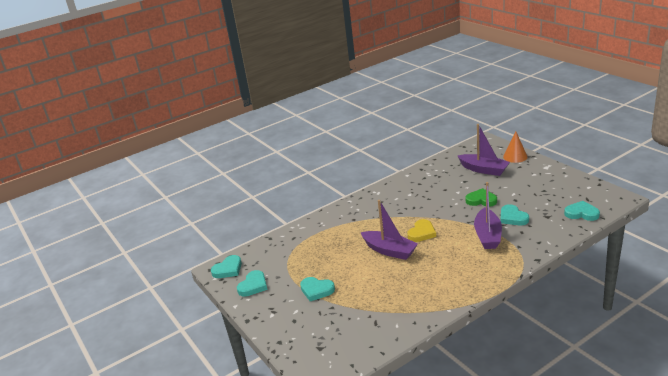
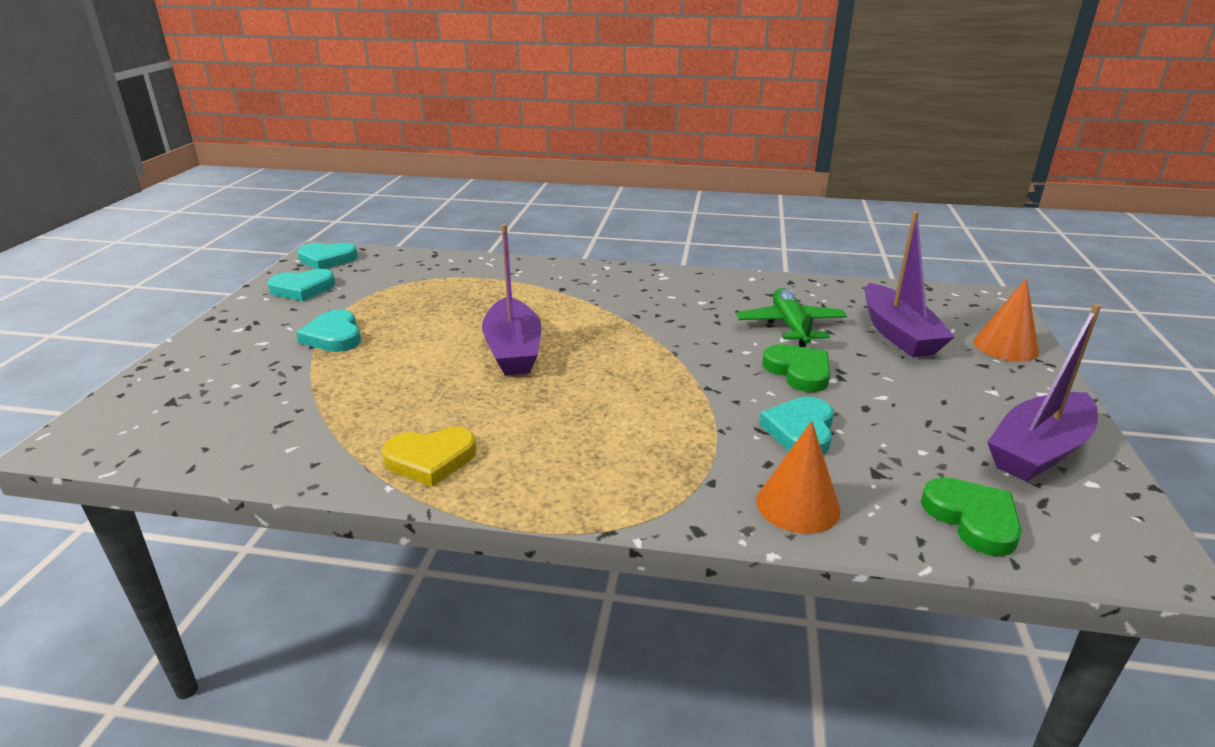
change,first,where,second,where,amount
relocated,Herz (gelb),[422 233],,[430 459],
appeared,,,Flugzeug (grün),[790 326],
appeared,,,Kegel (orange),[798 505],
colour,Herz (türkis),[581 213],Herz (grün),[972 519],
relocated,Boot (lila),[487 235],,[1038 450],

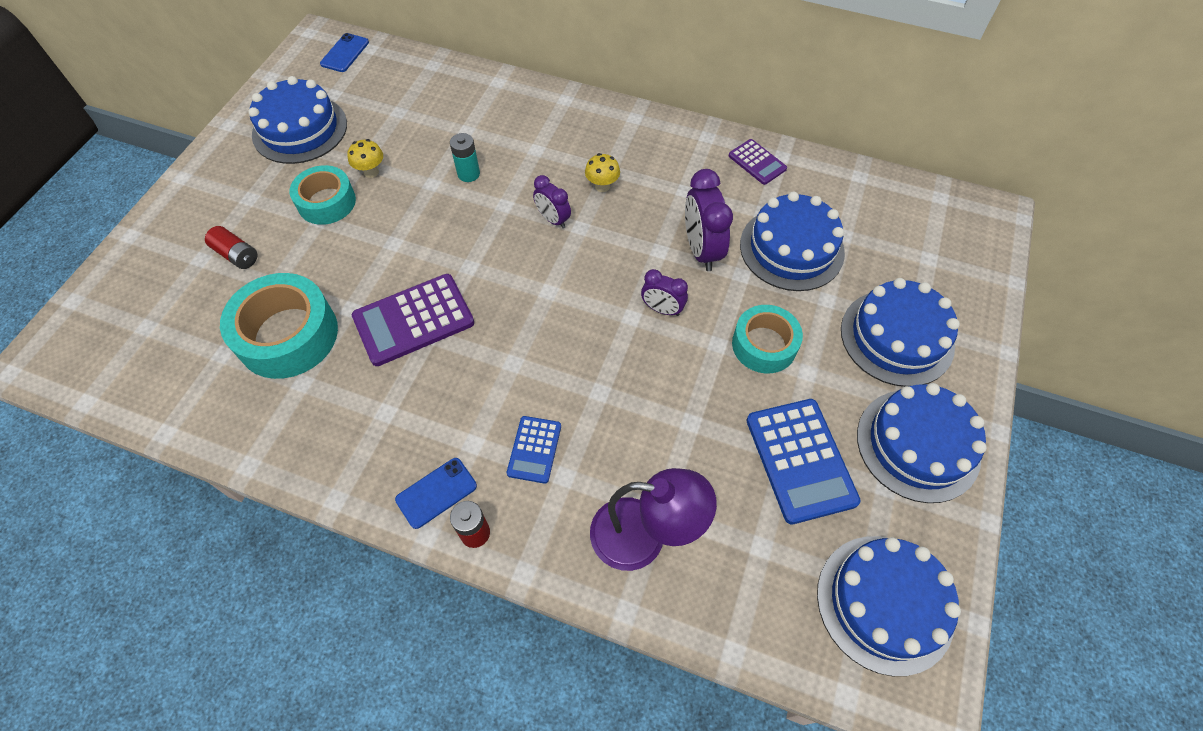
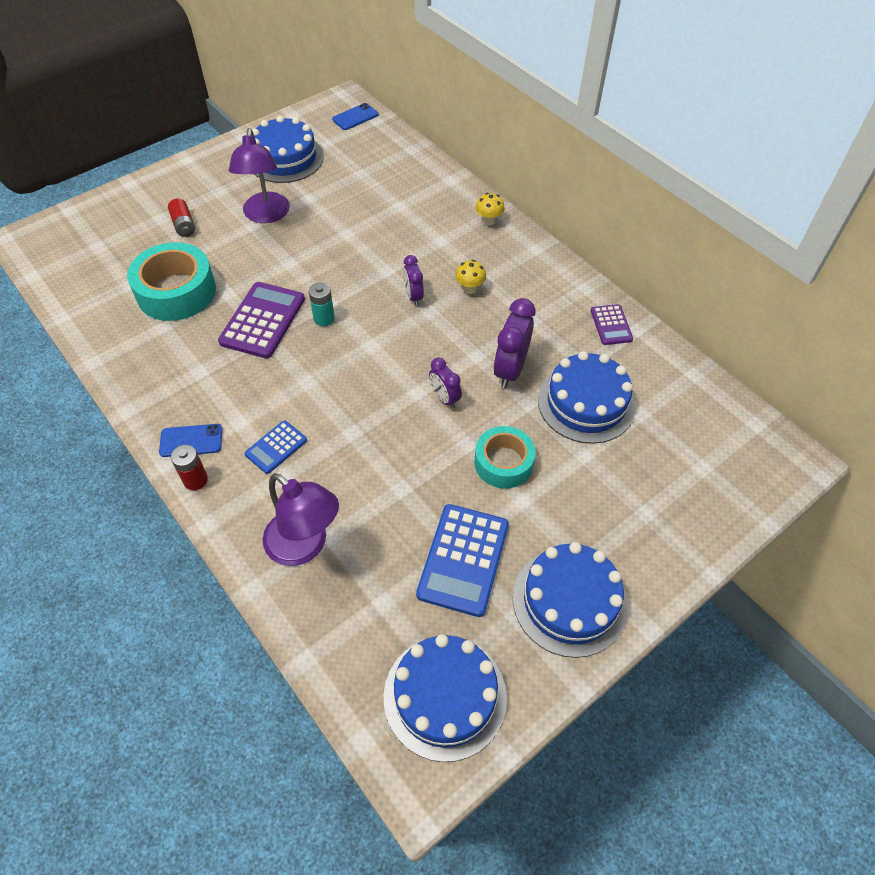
change,first,where,second,where,amount
spun,Taschenrechner (lila),[413 320],,[263 320],105 degrees clockwise
exchanged,Klebeband (türkis),[326 202],Lampe (lila),[266 215],
relocated,Batterie (türkis),[468 174],,[324 318],
relocated,Pilz (gelb),[371 172],,[488 221],
missing,Kuchen (blau),[896 337],,,

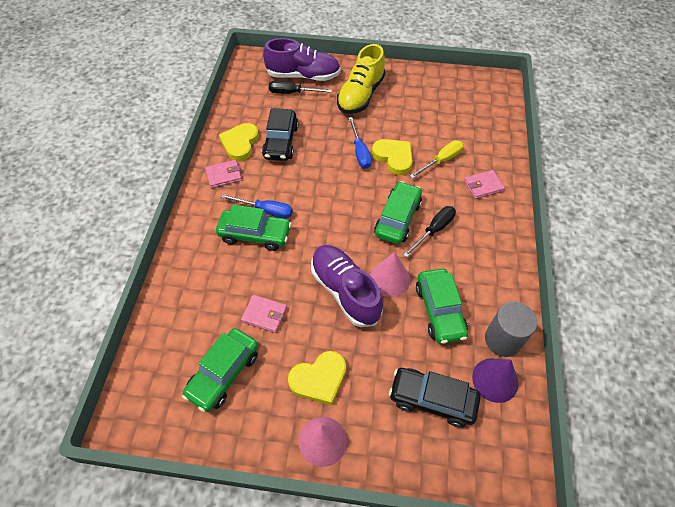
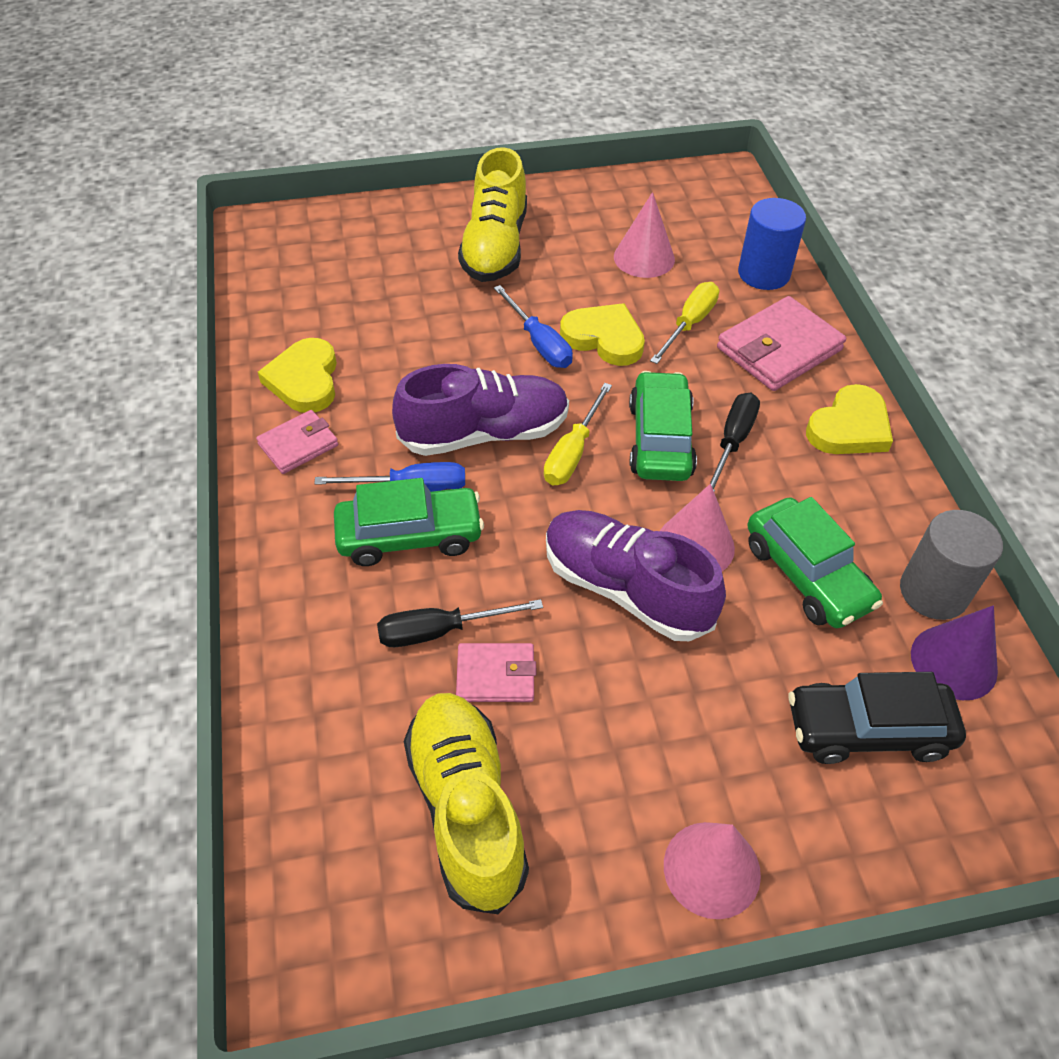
change,first,where,second,where,amount
relocated,Schraubenzieher (schwarz),[292 93],,[440 631],
relocated,Schuh (lila),[303 76],,[484 433],
exchanged,Auto (grün),[224 373],Schuh (gelb),[466 808],
appeared,,,Schraubenzieher (gelb),[572 452],
appeared,,,Kegel (rosa),[644 258],
size,Geldbörse (rosa),[483 186],,[779 349],x1.71
appeared,,,Vollzylinder (blau),[764 273],
relocated,Herz (gelb),[319 379],,[849 427],
missing,Auto (schwarz),[281 142],,,

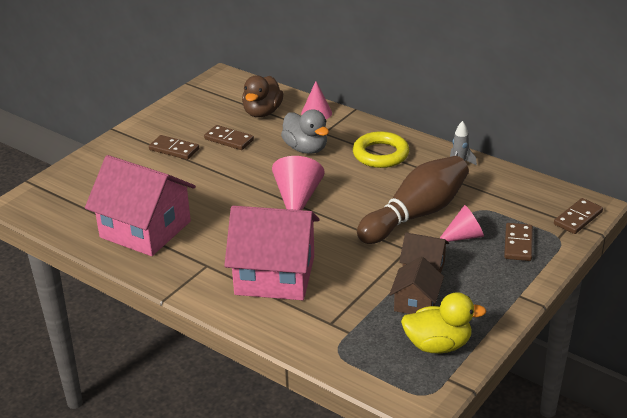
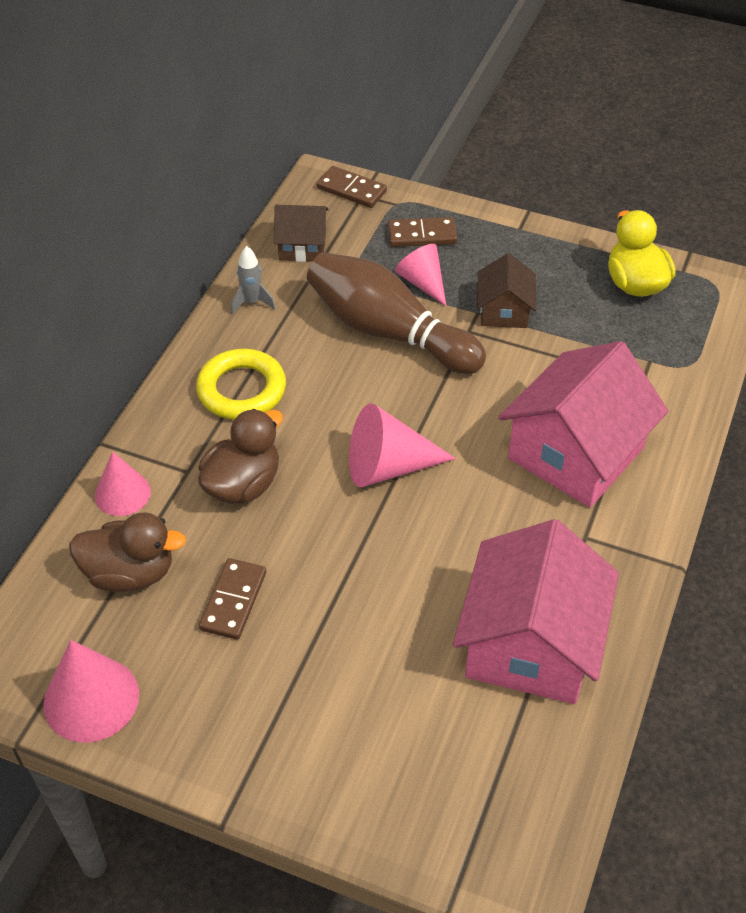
change,first,where,second,where,amount
appeared,,,Kegel (rosa),[91 699],
colour,Ente (grau),[306 149],Ente (braun),[243 484],
relocated,Haus (braun),[416 302],,[302 246],
spun,Haus (rosa),[275 275],,[576 453],45 degrees clockwise
missing,Dominostein (braun),[174 149],,,

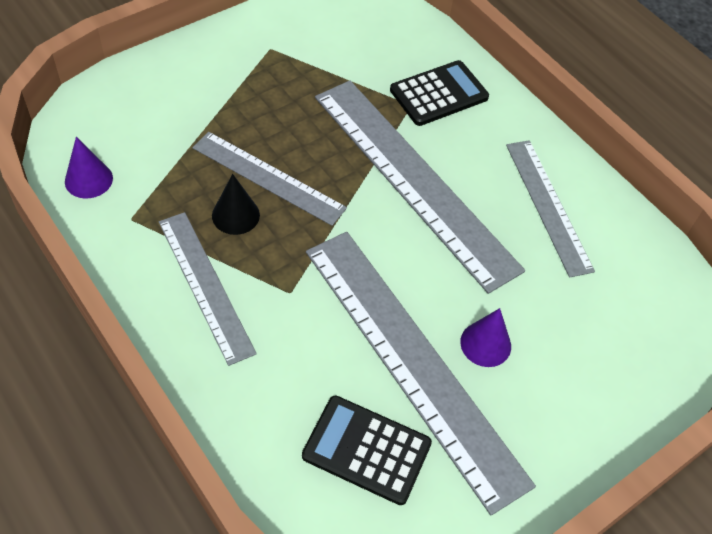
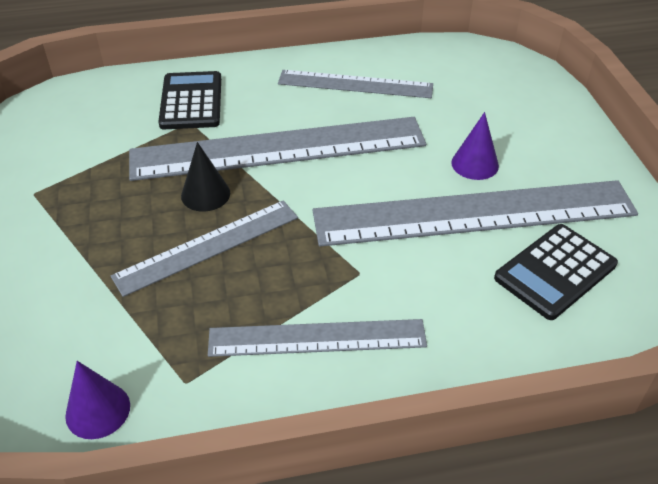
change,first,where,second,where,amount
relocated,Kegel (schwarz),[235 215],,[205 194],

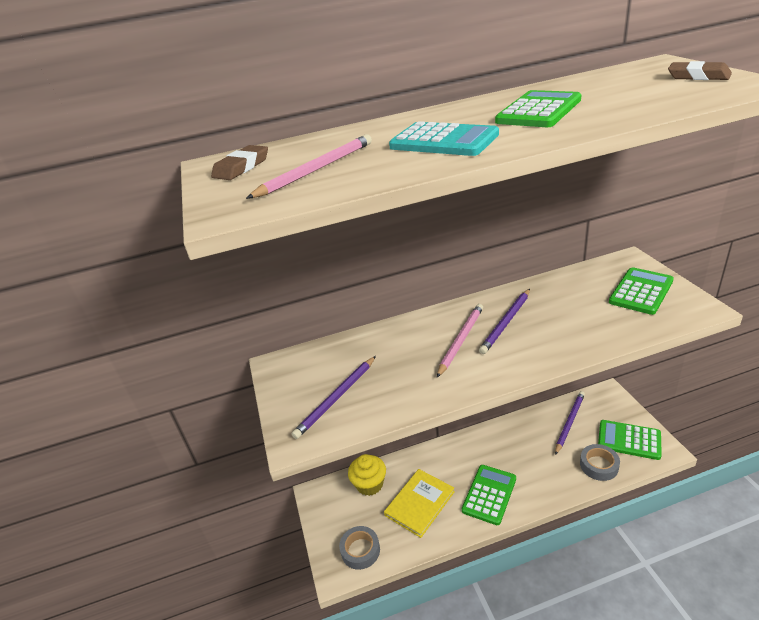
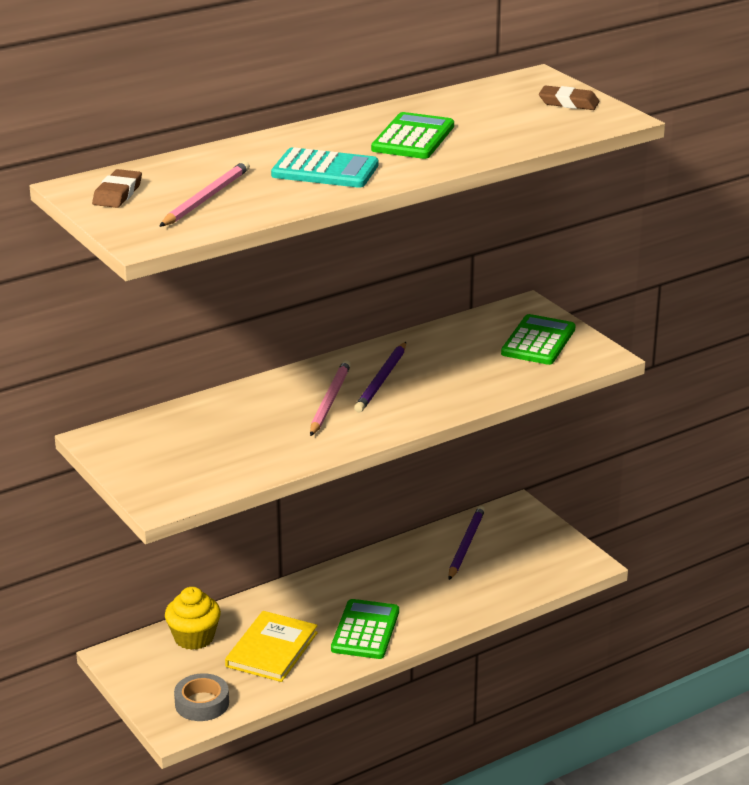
change,first,where,second,where,amount
missing,Bleistift (lila),[336 398],,,
missing,Klebeband (grau),[599 465],,,
missing,Taschenrechner (grün),[629 440],,,

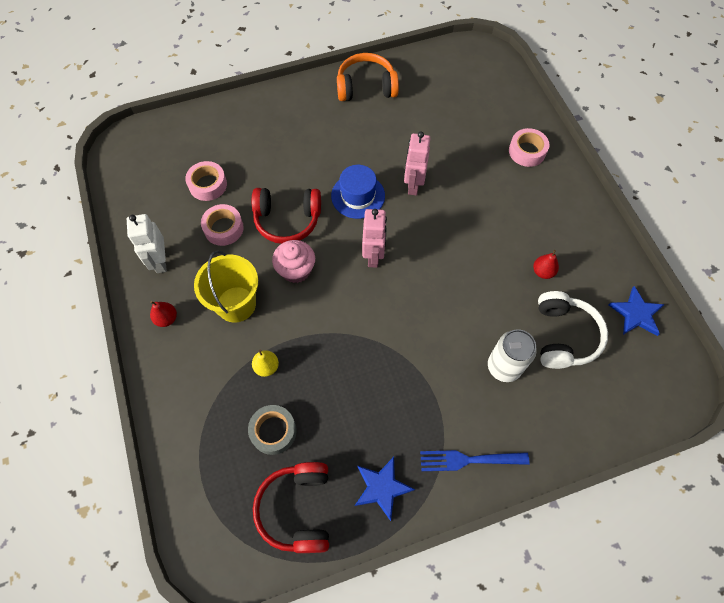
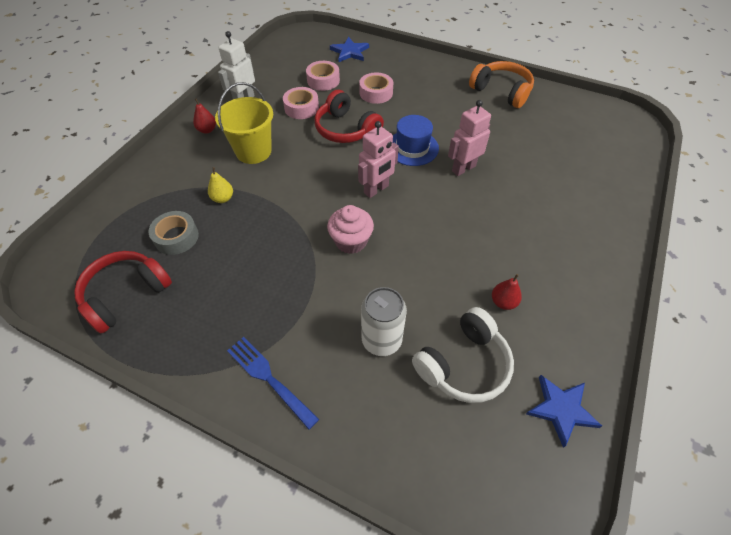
change,first,where,second,where,amount
relocated,Muffin (rosa),[296 270],,[351 241],
relocated,Stern (blau),[382 487],,[350 52],
relocated,Klebeband (rosa),[527 151],,[376 93],

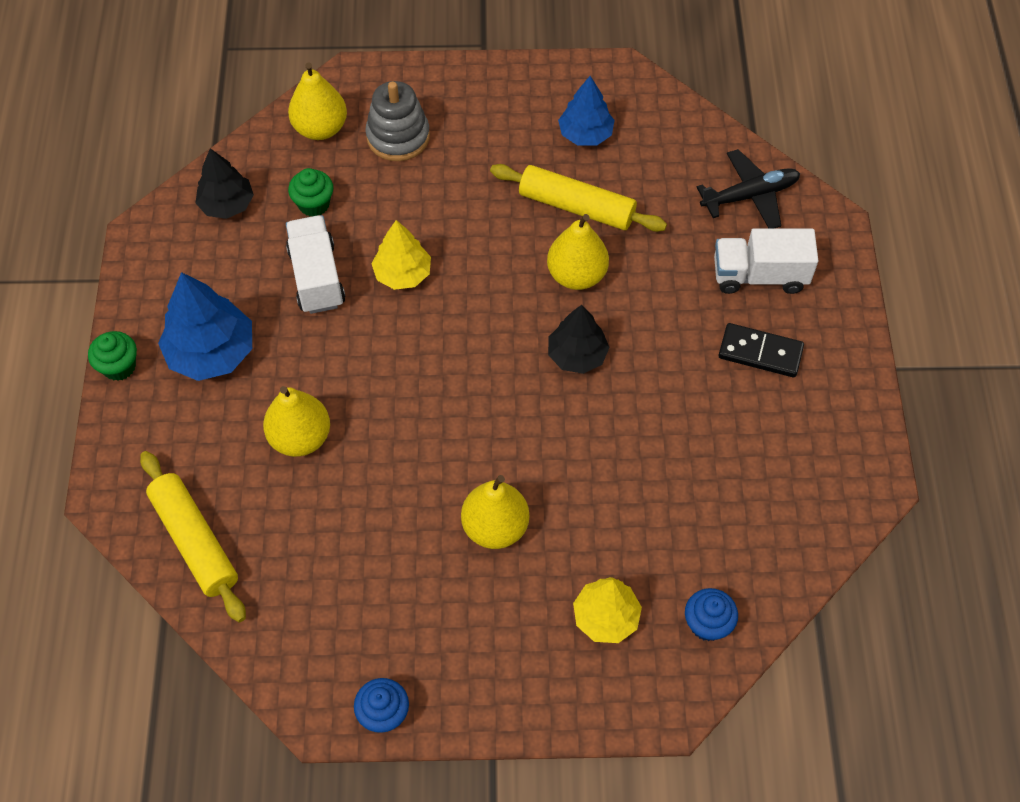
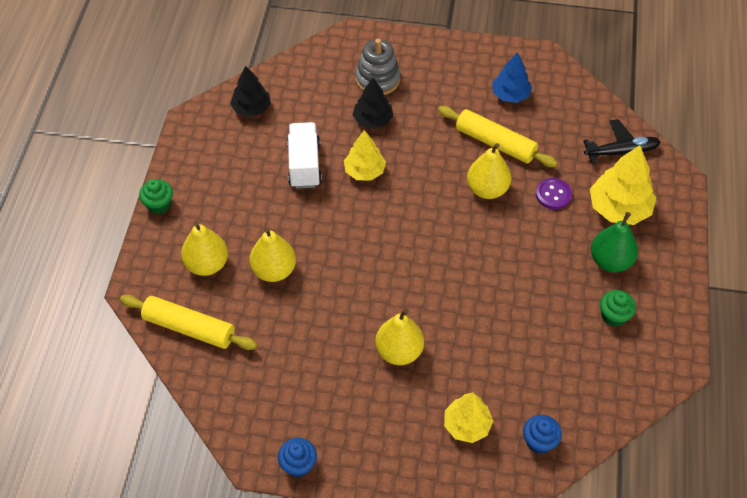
change,first,where,second,where,amount
spun,Nudelholz (gelb),[194 541],,[189 328],45 degrees counterclockwise
relocated,Birne (gelb),[320 128],,[207 264],
relocated,Baum (schwarz),[577 355],,[372 120],
appeared,,,Knopf (lila),[553 194],
exchanged,Lastwagen (weiß),[759 275],Baum (gelb),[619 208],
exchanged,Dominostein (schwarz),[760 352],Birne (grün),[610 261],
relocated,Muffin (grün),[314 204],,[613 316],
missing,Baum (blau),[211 352],,,

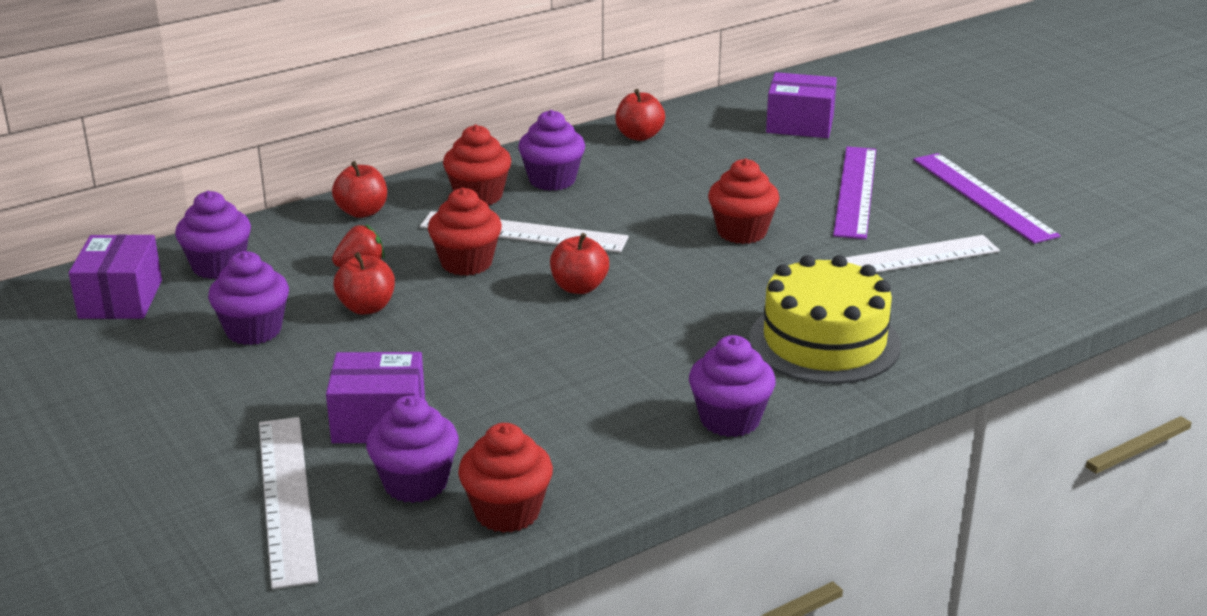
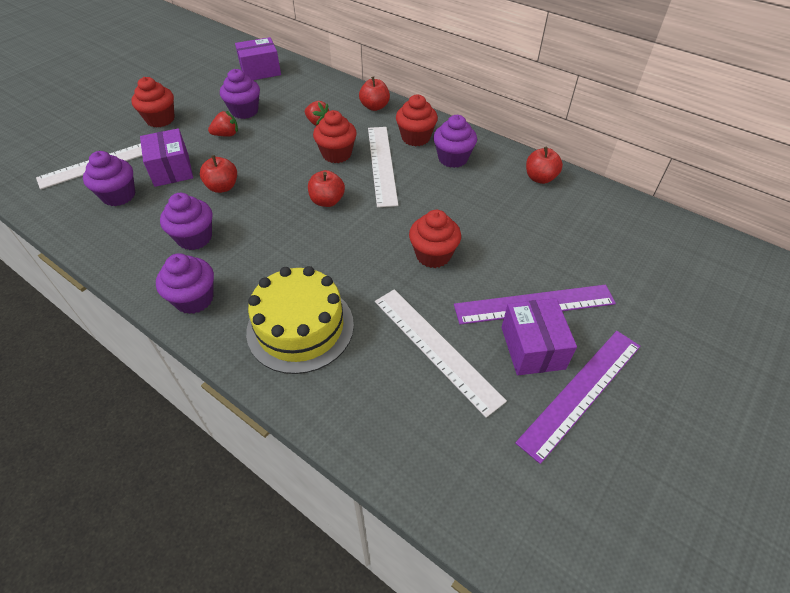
change,first,where,second,where,amount
relocated,Muffin (rot),[507 512],,[160 119],
relocated,Muffin (lila),[218 266],,[194 238],
relocated,Apfel (rot),[366 307],,[222 187],
appeared,,,Erdbeere (rot),[226 135],
relocated,Schachtel (lila),[800 124],,[532 348],

